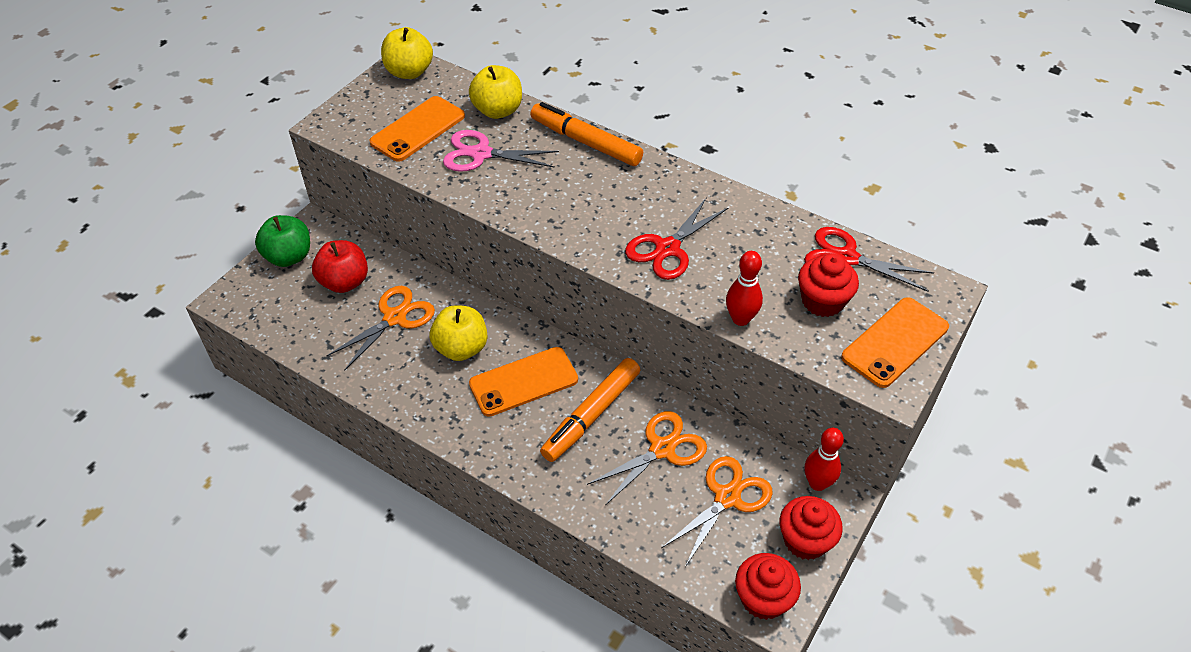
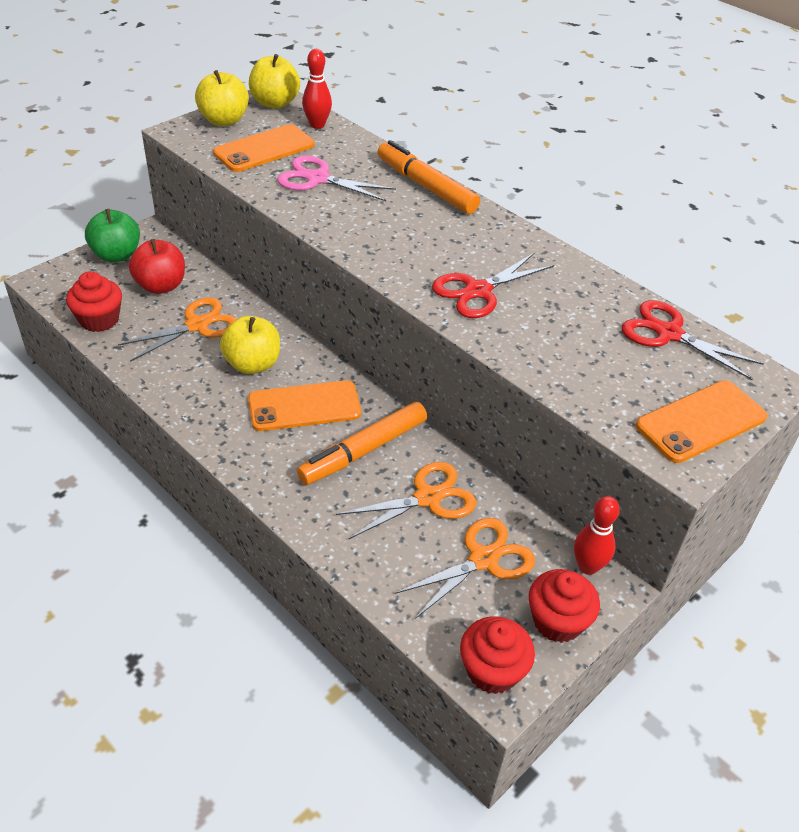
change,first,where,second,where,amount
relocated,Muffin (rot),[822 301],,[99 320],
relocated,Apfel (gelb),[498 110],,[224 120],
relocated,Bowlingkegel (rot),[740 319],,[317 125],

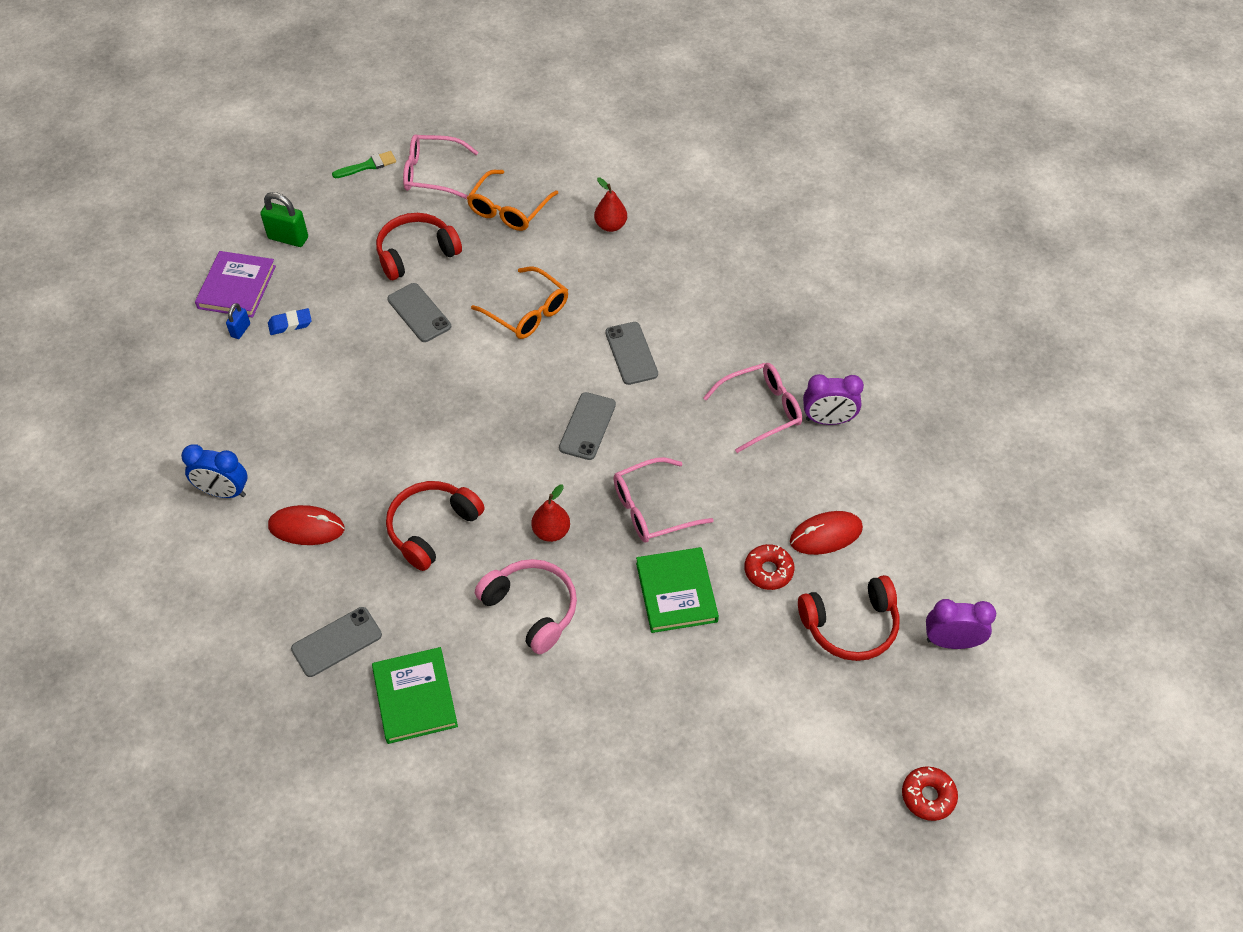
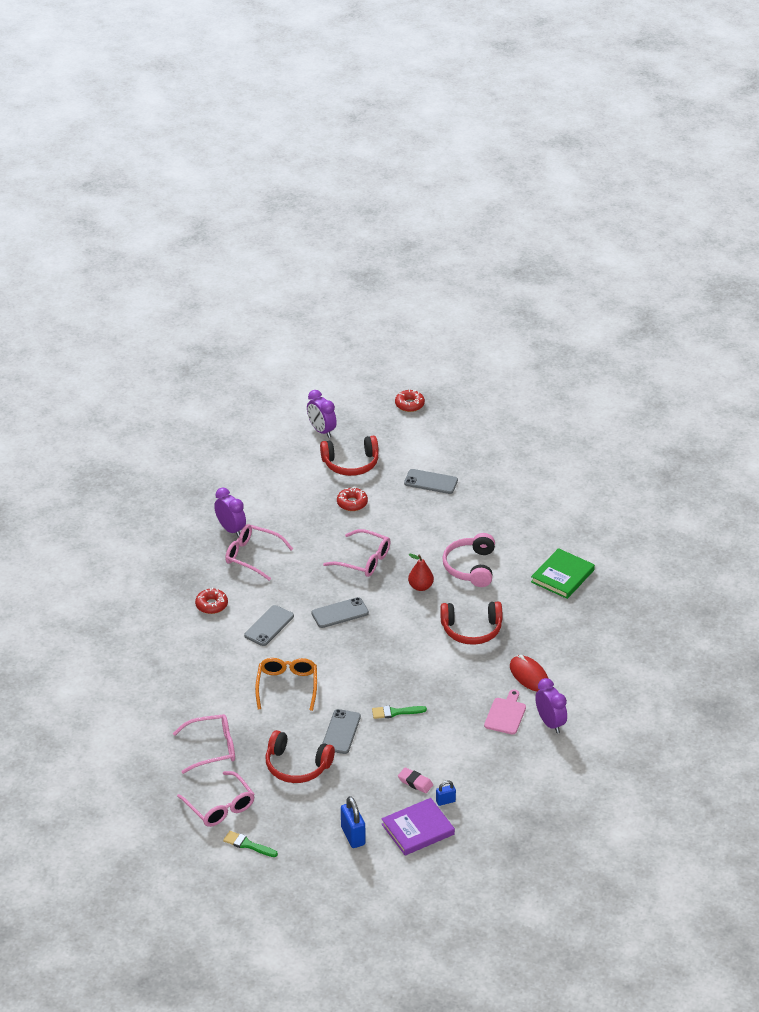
change,first,where,second,where,amount
colour,Brille (orange),[509 209],Brille (rosa),[211 748],
appeared,,,Donut (rot),[211 605],
spun,Kopfhörer (rot),[850 626],,[351 463],135 degrees clockwise
colour,Vorhängeschloss (grün),[288 238],Vorhängeschloss (blau),[353 836],
appeared,,,Pinsel (grün),[395 712],
colour,Radiergummi (blau),[290 324],Radiergummi (rosa),[415 782],
relocated,Handy (grau),[337 642],,[431 482],
appeared,,,Schneidebrett (rosa),[506 714],
colour,Wecker (blau),[224 492],Wecker (lila),[550 723],
missing,Birne (rot),[610 225],,,
missing,Buch (grün),[676 592],,,
missing,Computermaus (rot),[826 535],,,

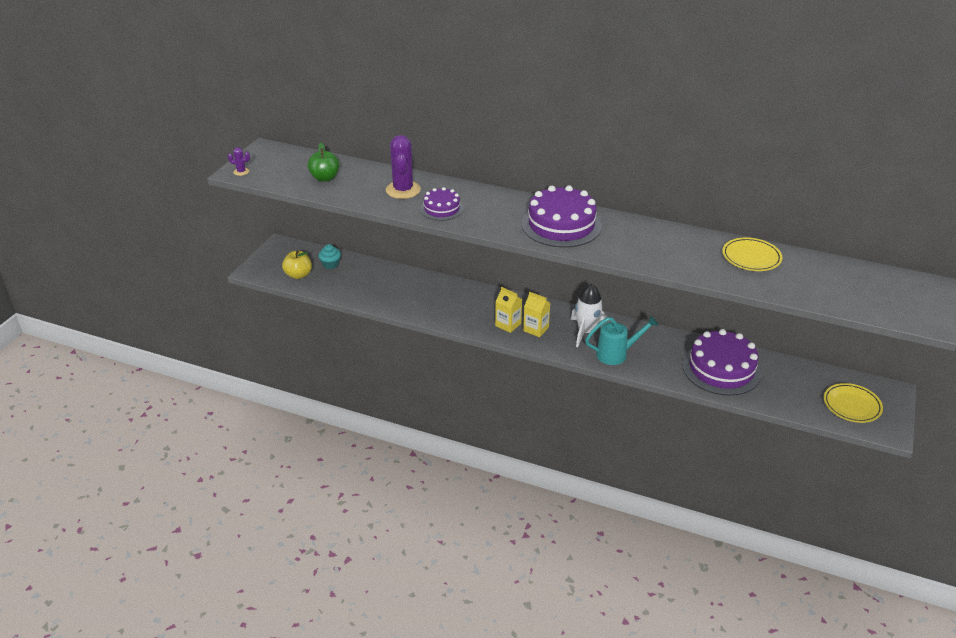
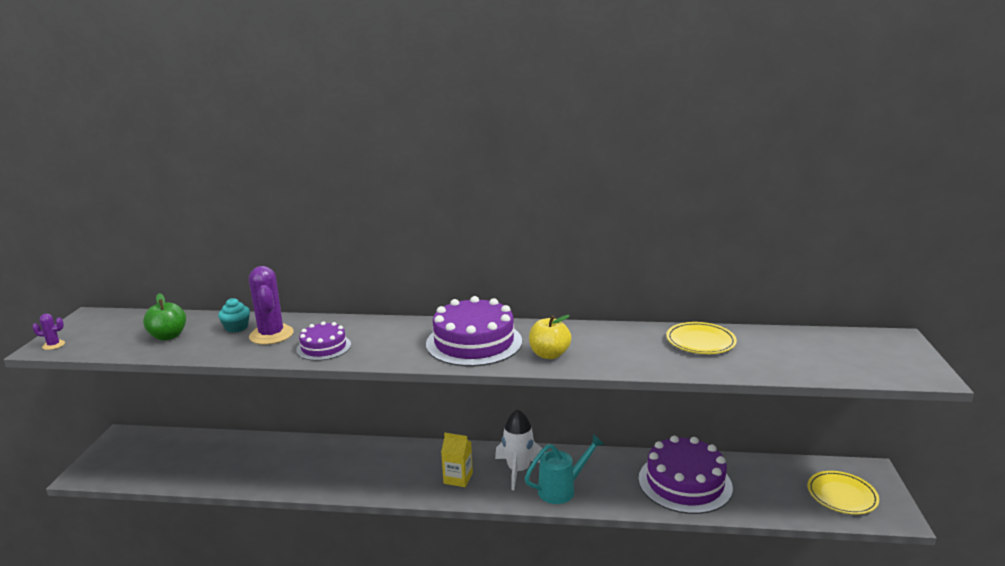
change,first,where,second,where,amount
relocated,Muffin (türkis),[330 264],,[236 327],
relocated,Apfel (gelb),[298 275],,[549 354],
missing,Getränkekarton (gelb),[508 324],,,

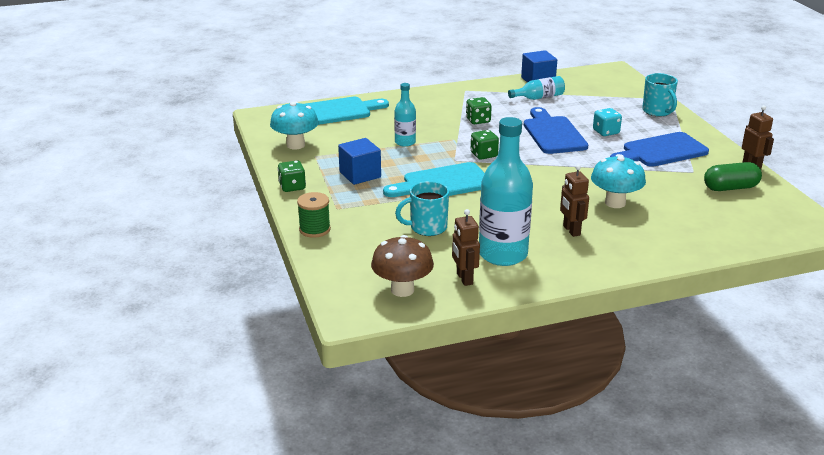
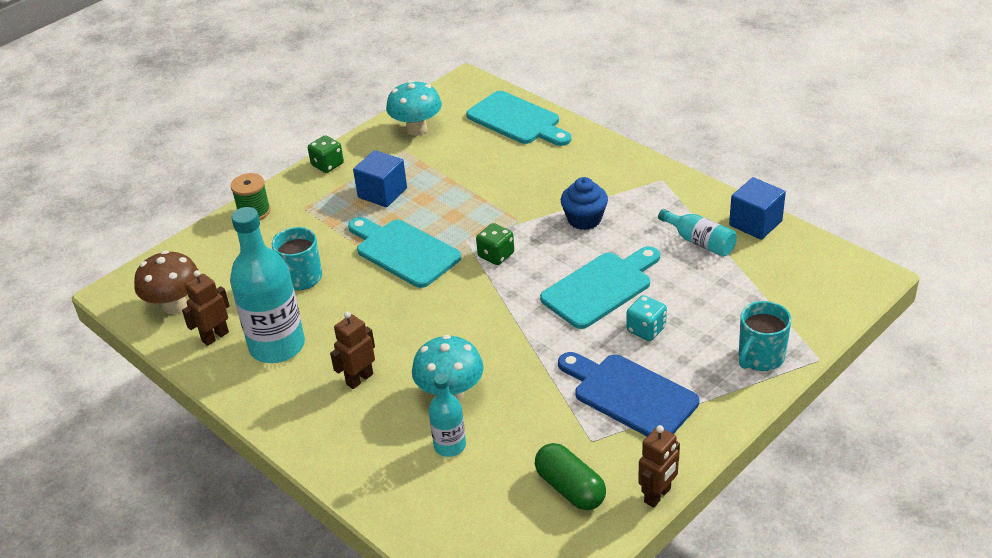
change,first,where,second,where,amount
relocated,Flasche (türkis),[405 142],,[450 446],
colour,Schneidebrett (blau),[553 133],Schneidebrett (türkis),[601 288],
exchanged,Spielwürfel (grün),[478 120],Muffin (blau),[584 219],

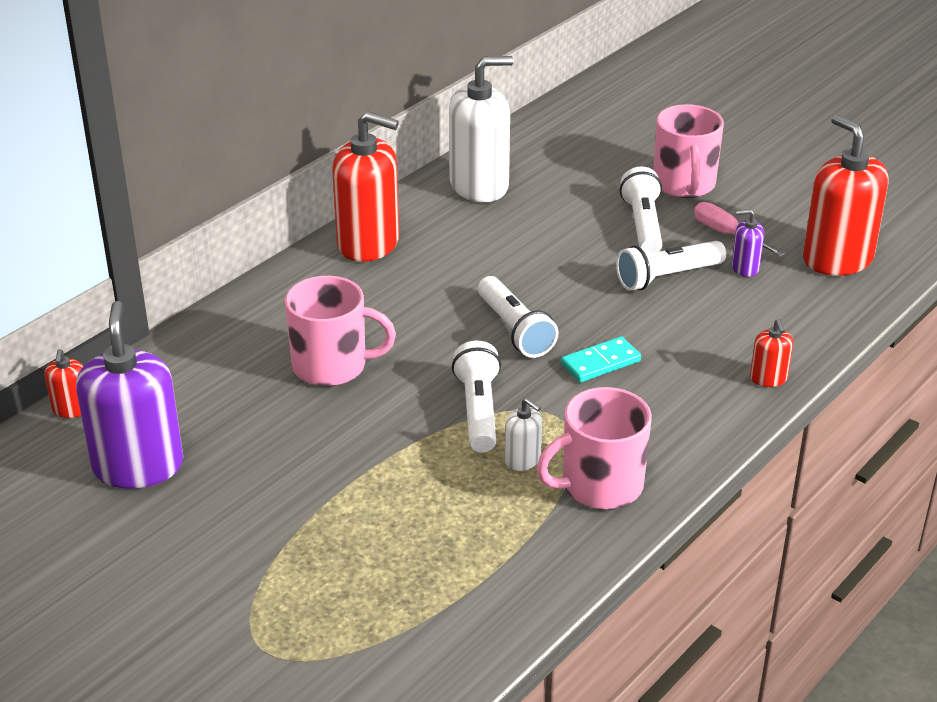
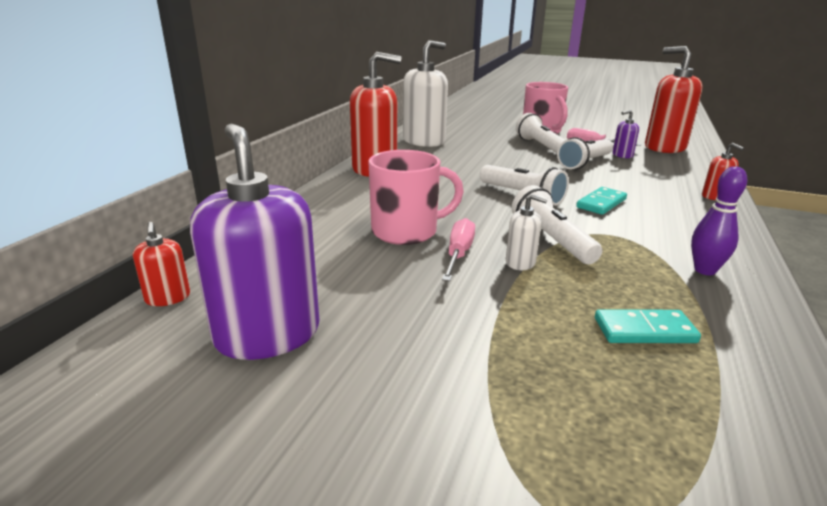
change,first,where,second,where,amount
appeared,,,Schraubenzieher (rosa),[458 254],
relocated,Seifenspender (weiß),[523 459],,[520 262],
appeared,,,Dominostein (türkis),[644 330],
exchanged,Tasse (rosa),[600 485],Bowlingkegel (lila),[704 270],

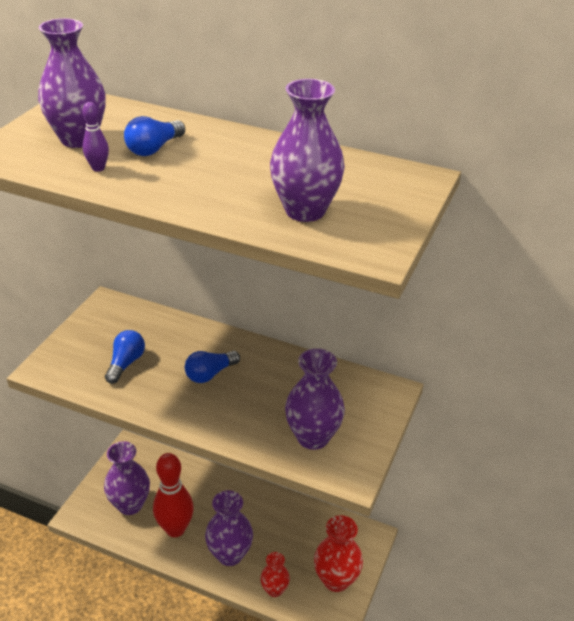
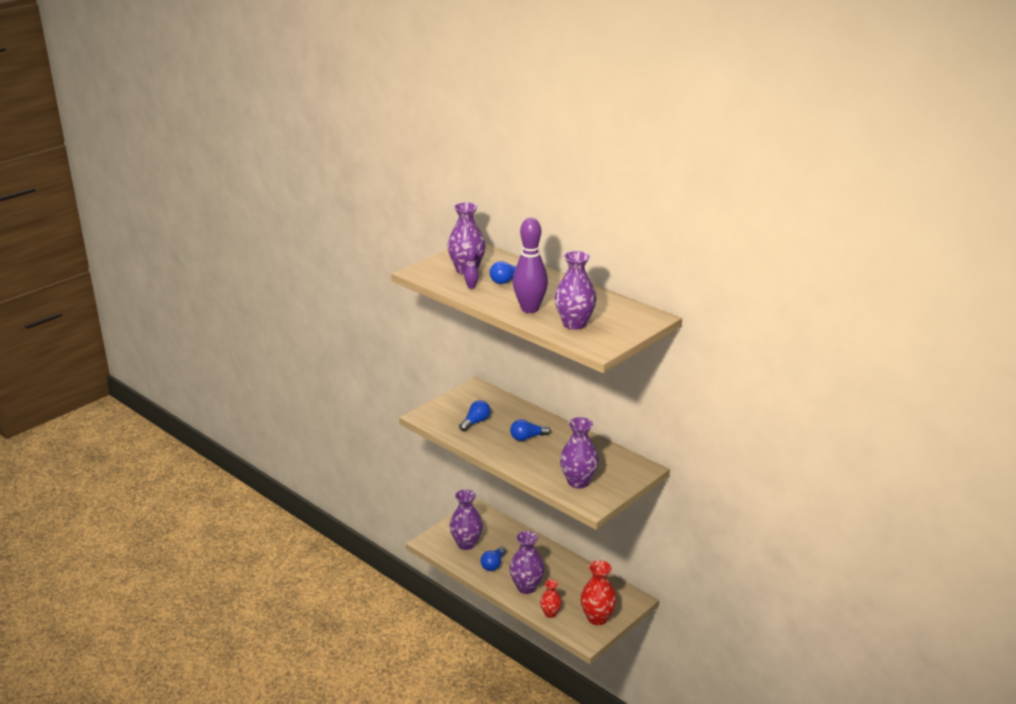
change,first,where,second,where,amount
exchanged,Bowlingkegel (rot),[175 529],Glühbirne (blau),[493 564],
appeared,,,Bowlingkegel (lila),[530 309],

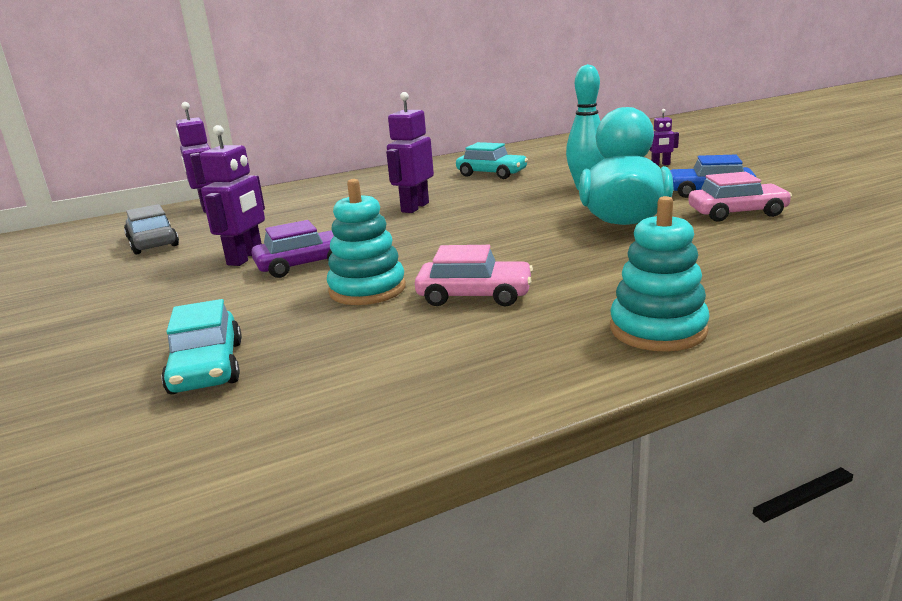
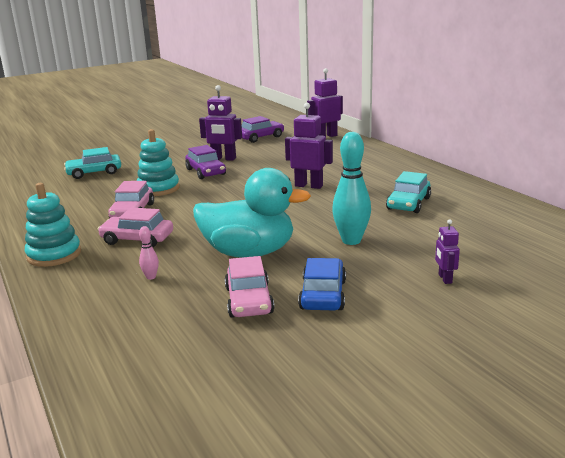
change,first,where,second,where,amount
appeared,,,Auto (rosa),[137 239],
appeared,,,Bowlingkegel (rosa),[151 277],
colour,Auto (grau),[153 243],Auto (lila),[260 137],

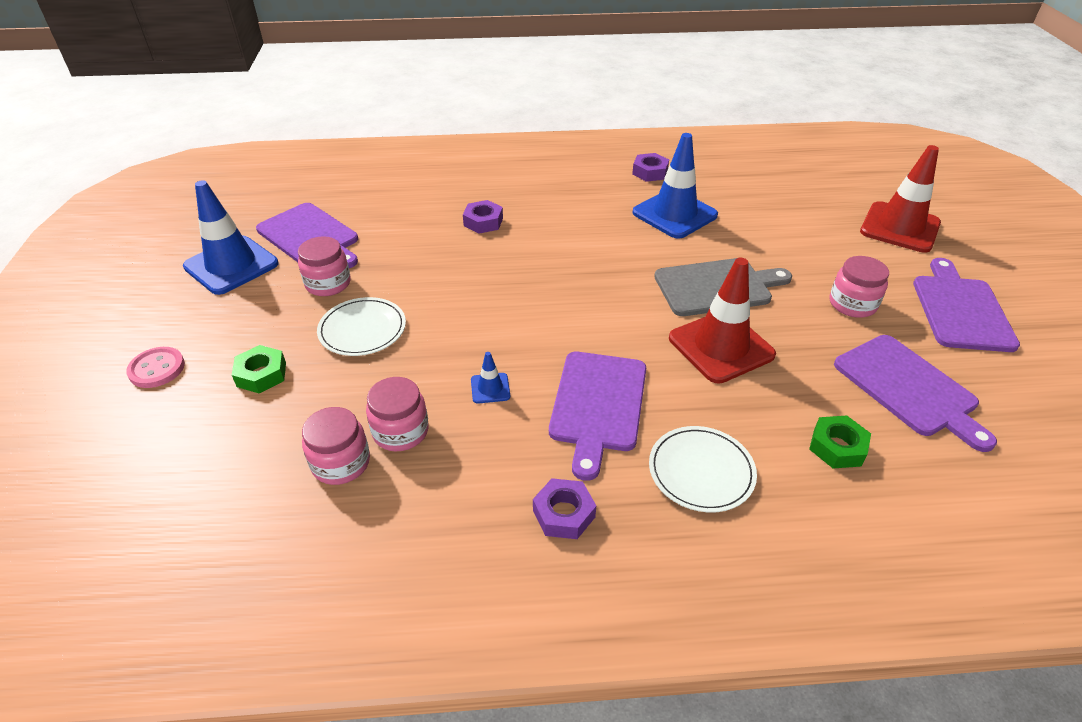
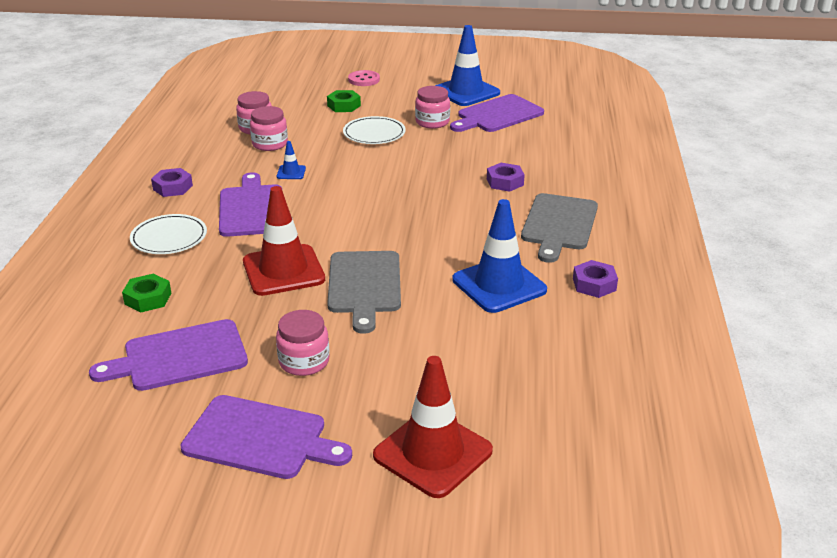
change,first,where,second,where,amount
spun,Schneidebrett (lila),[598 405],,[251 208],60 degrees clockwise
appeared,,,Schneidebrett (grau),[559 225],

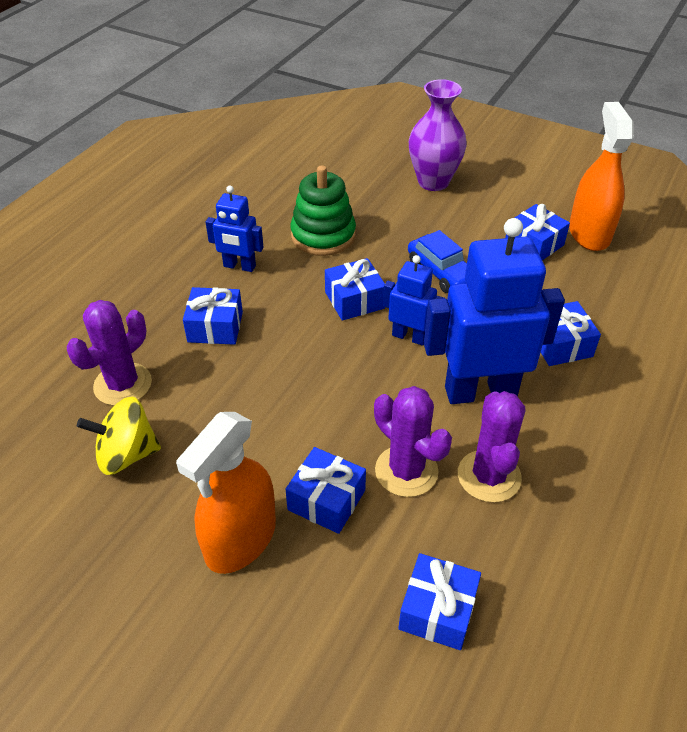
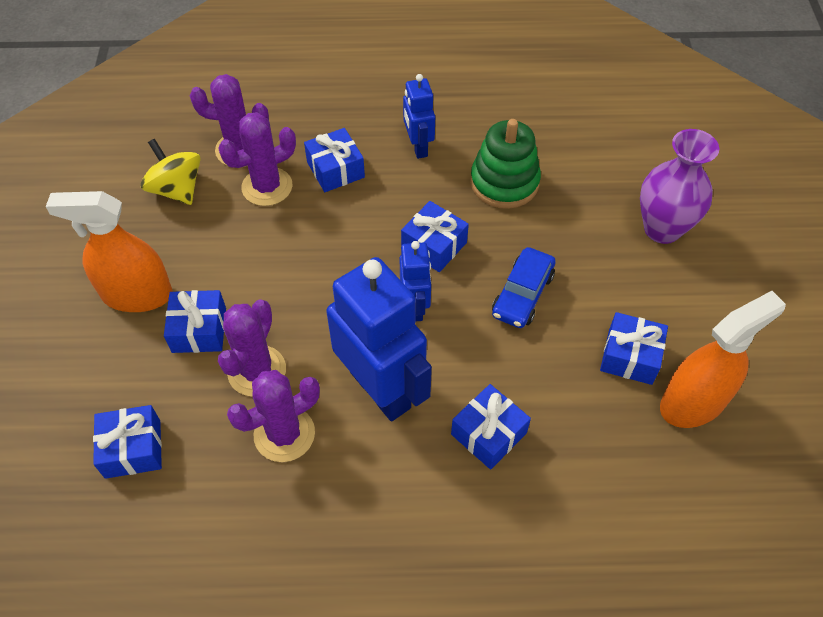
change,first,where,second,where,amount
appeared,,,Kaktus (lila),[267 187],

